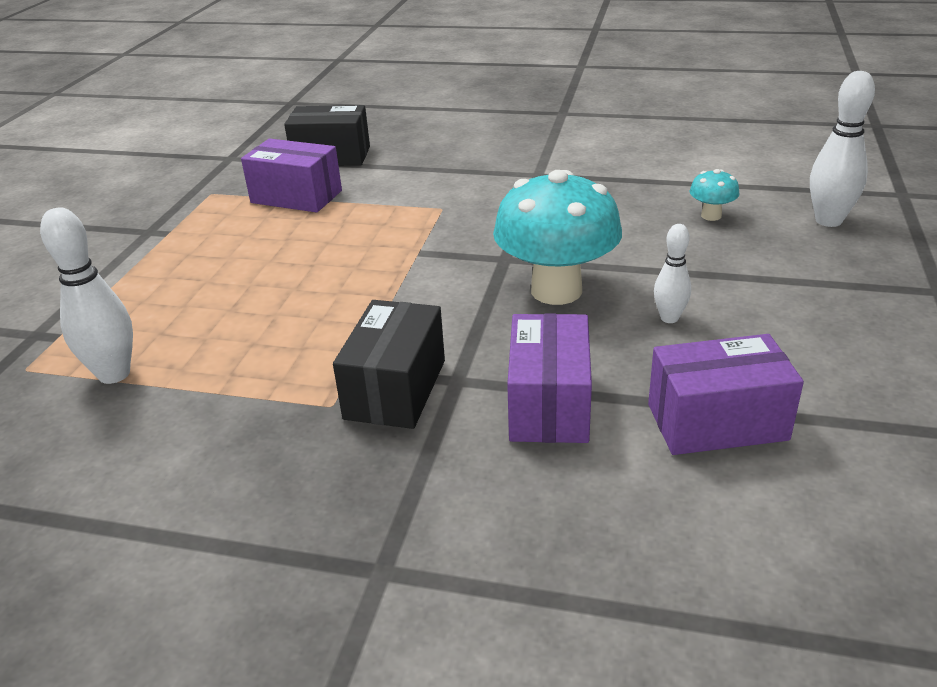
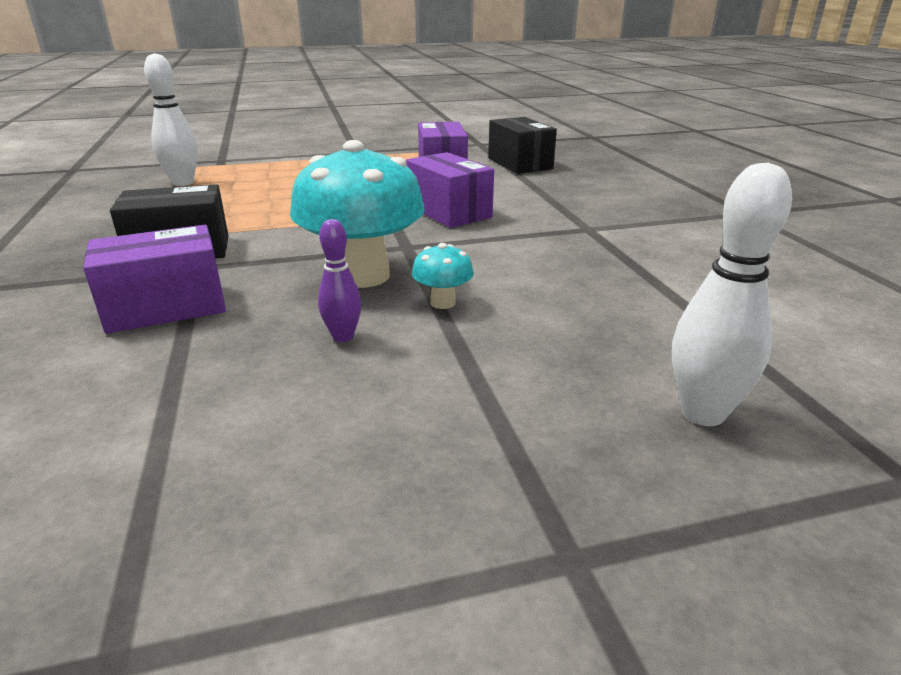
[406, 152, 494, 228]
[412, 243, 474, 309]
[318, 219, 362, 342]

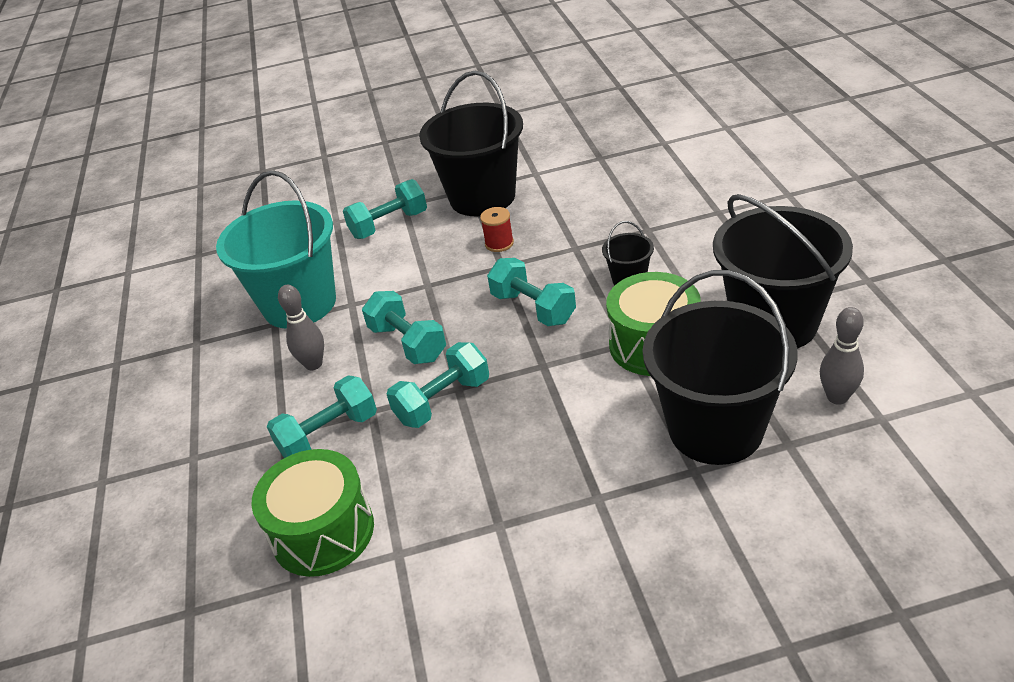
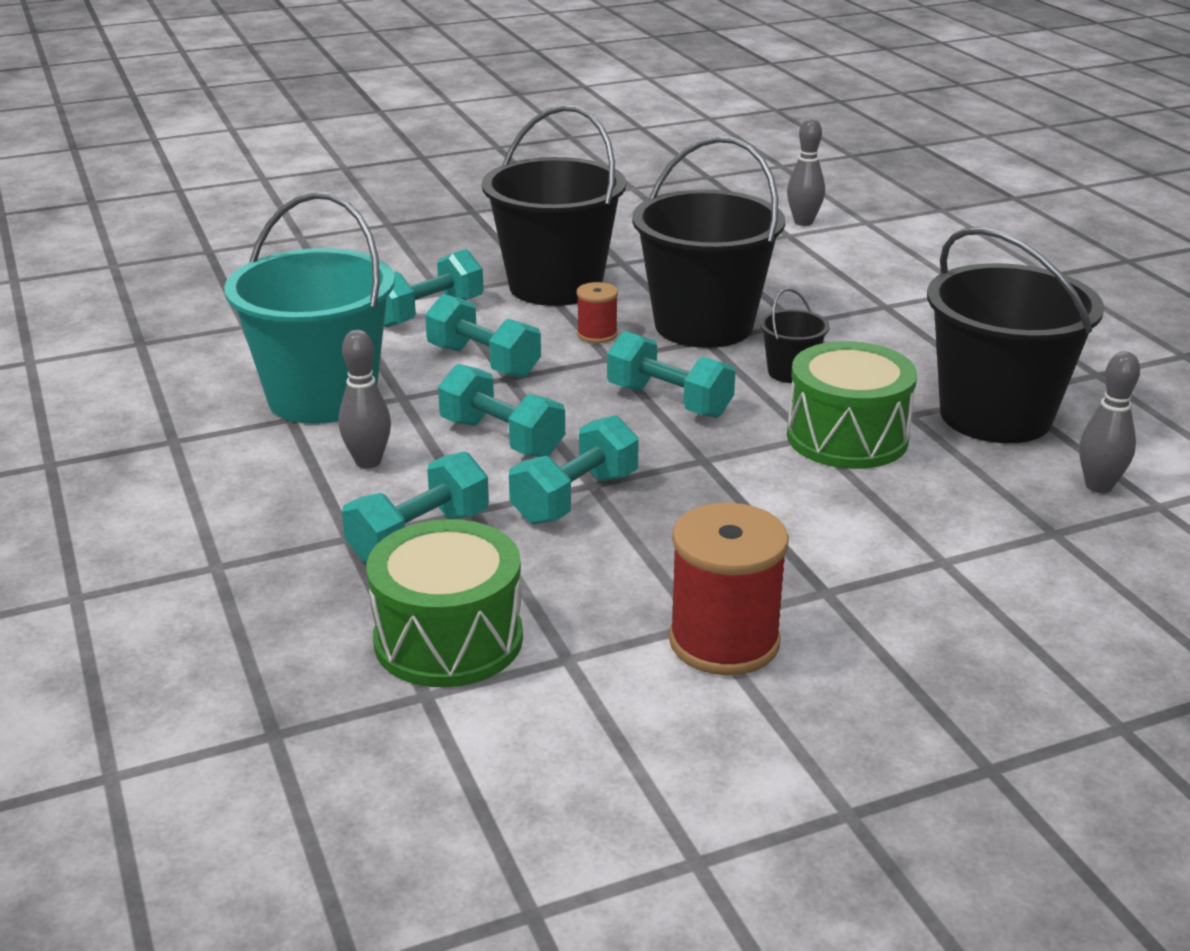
[425, 294, 541, 378]
[669, 502, 789, 676]
[787, 118, 825, 226]
[632, 136, 785, 348]

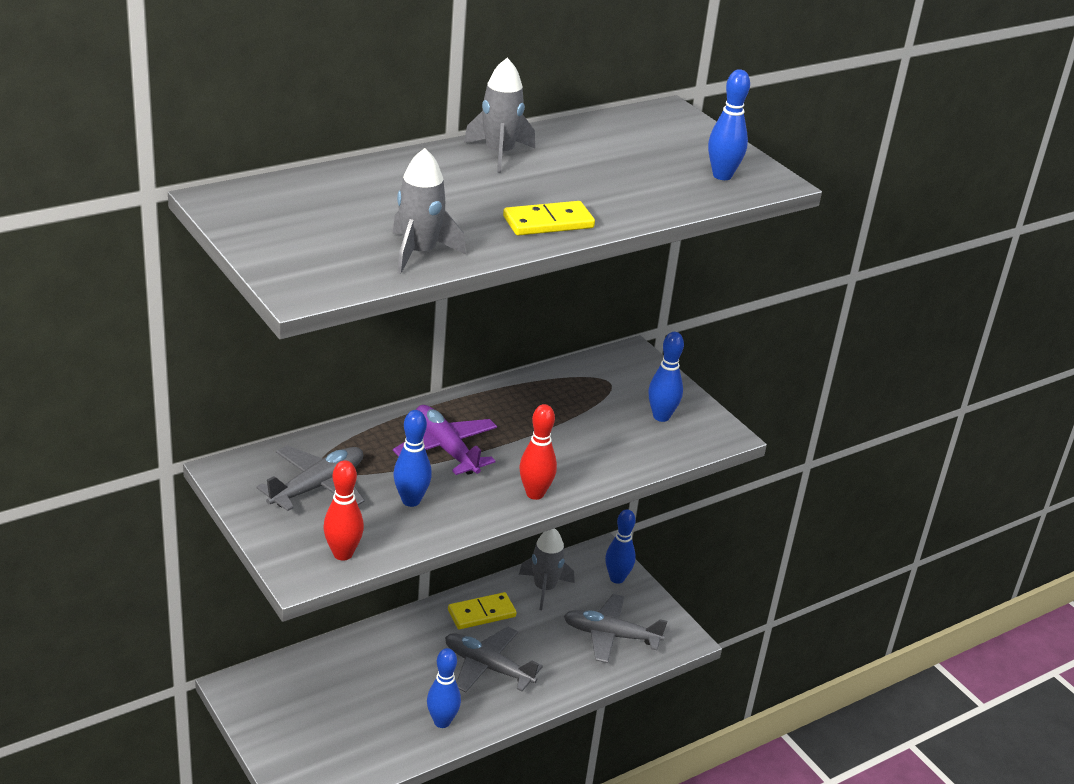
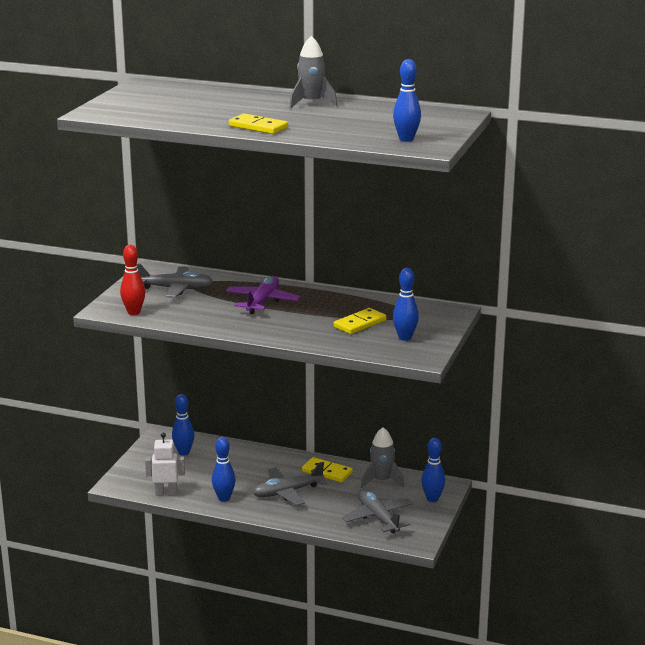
[392, 148, 466, 274] (first image)
[519, 404, 557, 500] (first image)
[145, 433, 185, 496]
[334, 308, 387, 334]
[172, 394, 194, 456]
[252, 462, 327, 506]

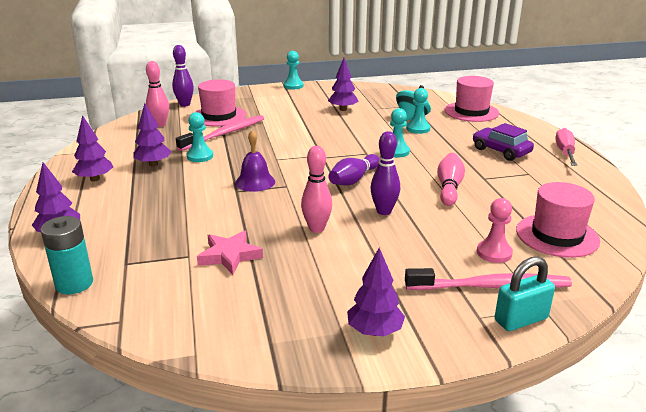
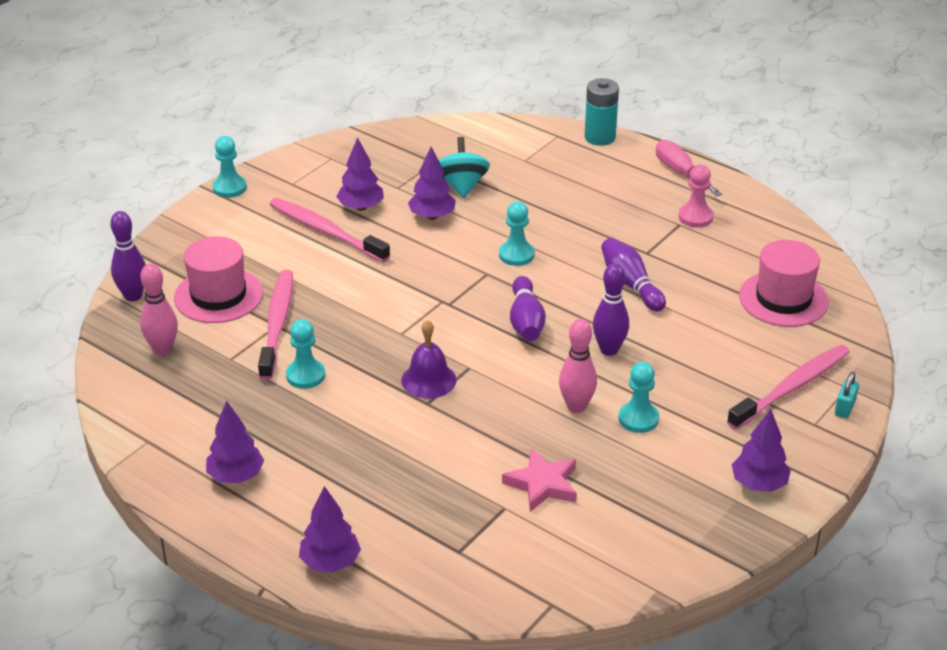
[444, 76, 499, 122] (first image)
[473, 123, 534, 161] (first image)
[269, 198, 390, 262]
[584, 78, 619, 146]
[408, 147, 456, 220]
[618, 362, 659, 433]
[679, 164, 714, 227]
[601, 238, 666, 311]
[835, 372, 859, 419]

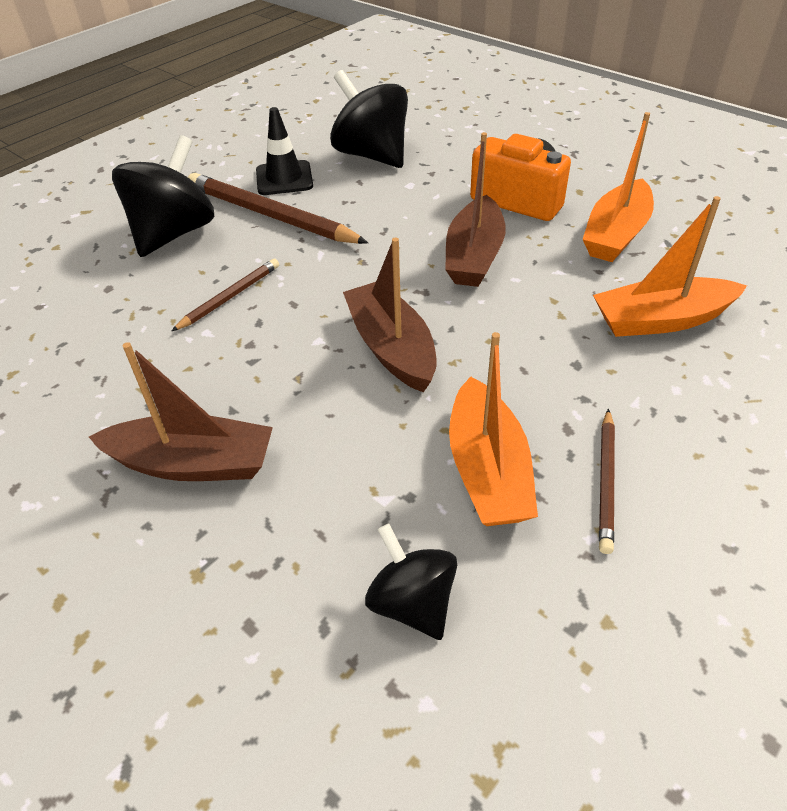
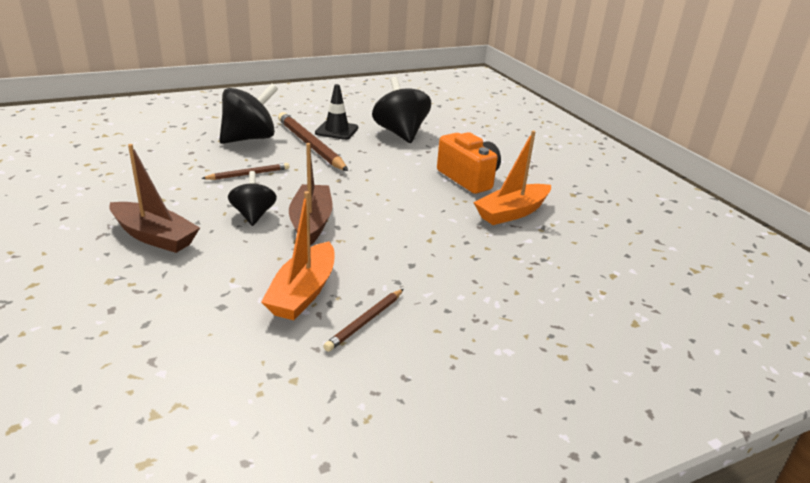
[445, 132, 506, 287] (first image)
[593, 196, 747, 337] (first image)
[228, 171, 277, 226]

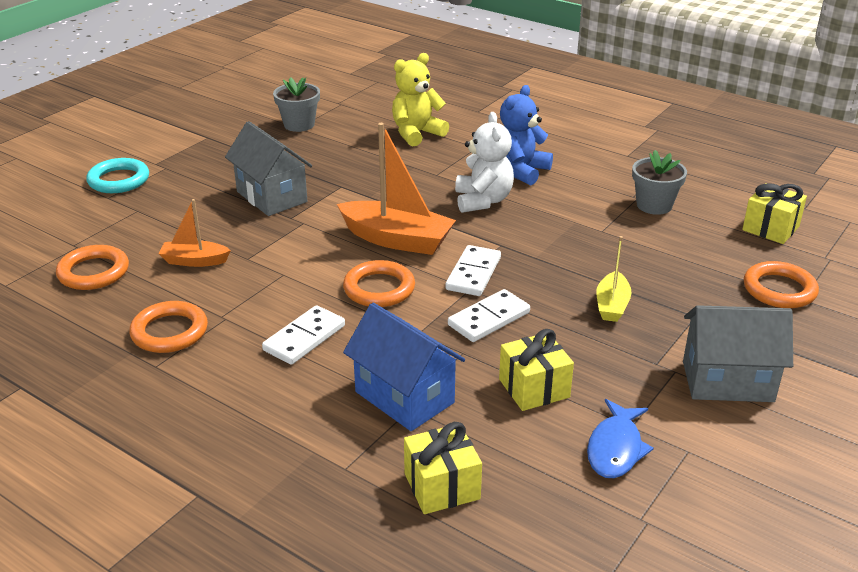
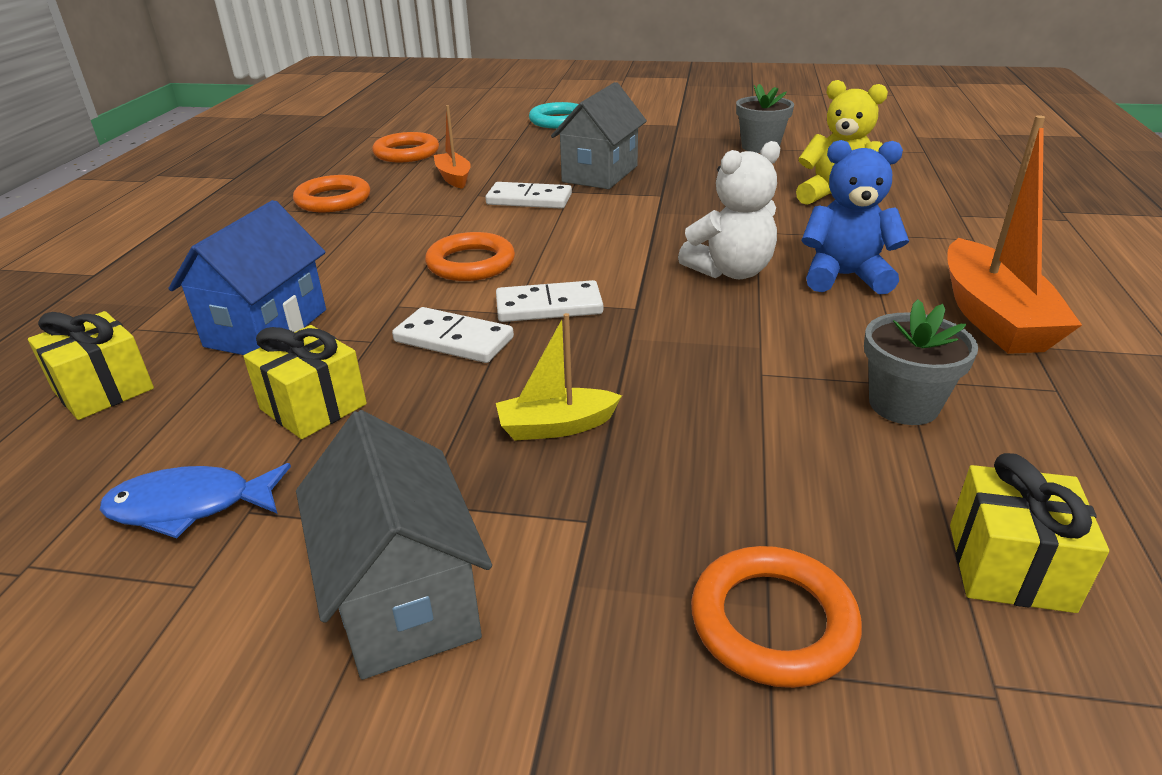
[485, 182, 572, 209]
[947, 115, 1082, 354]

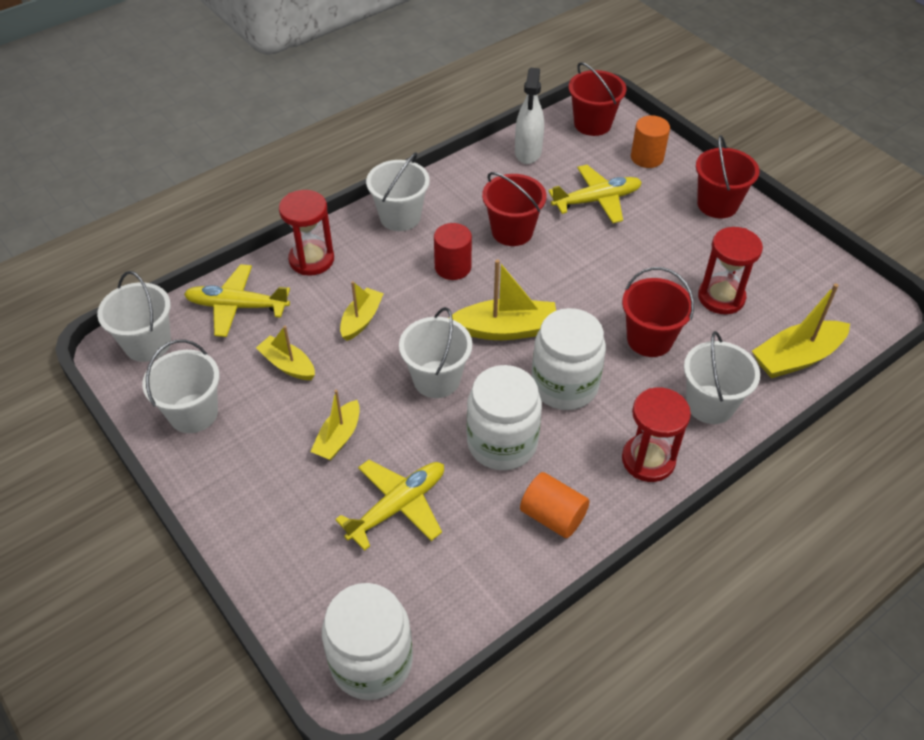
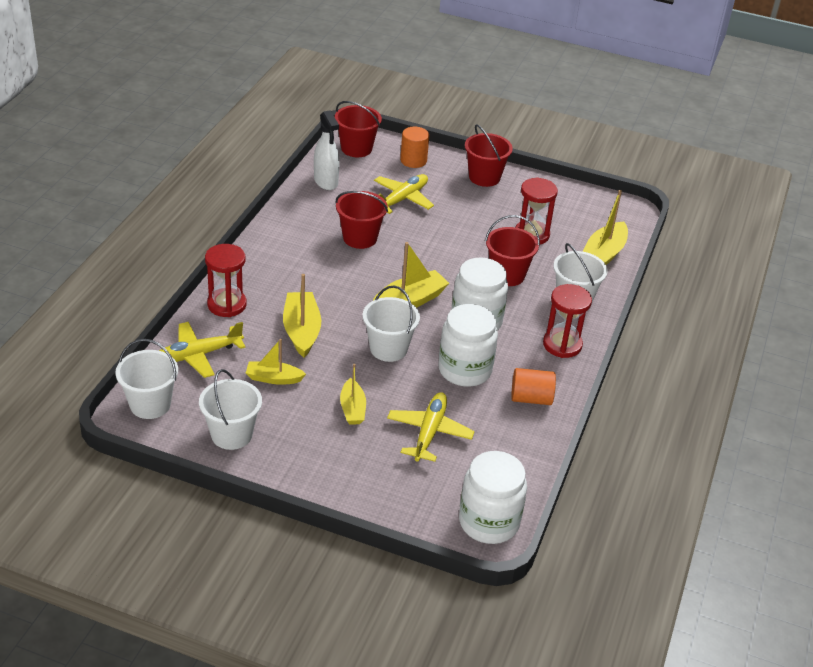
[366, 152, 430, 231] (first image)
[434, 223, 472, 280] (first image)
[283, 274, 321, 358]

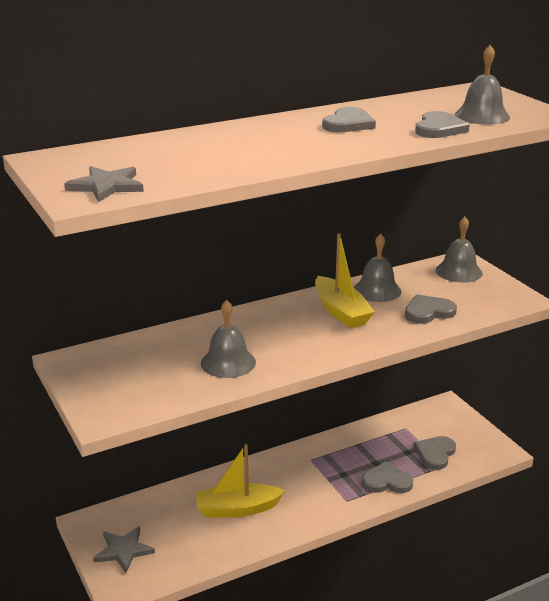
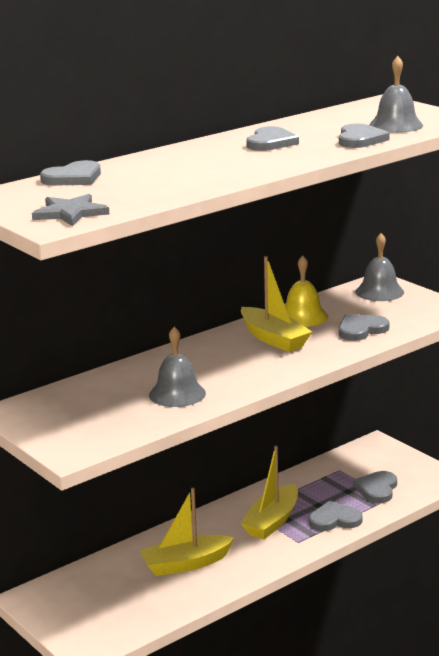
[93, 526, 155, 573] (first image)
[40, 160, 101, 186]
[241, 446, 298, 539]
[285, 256, 328, 327]

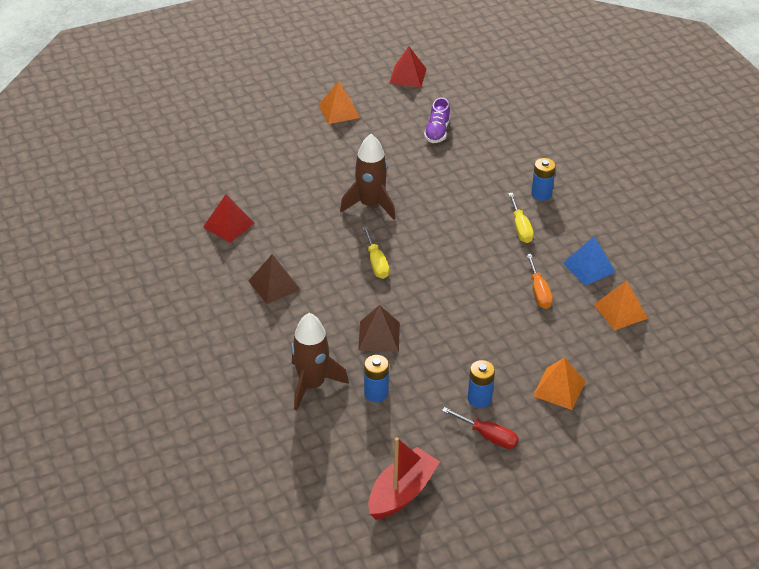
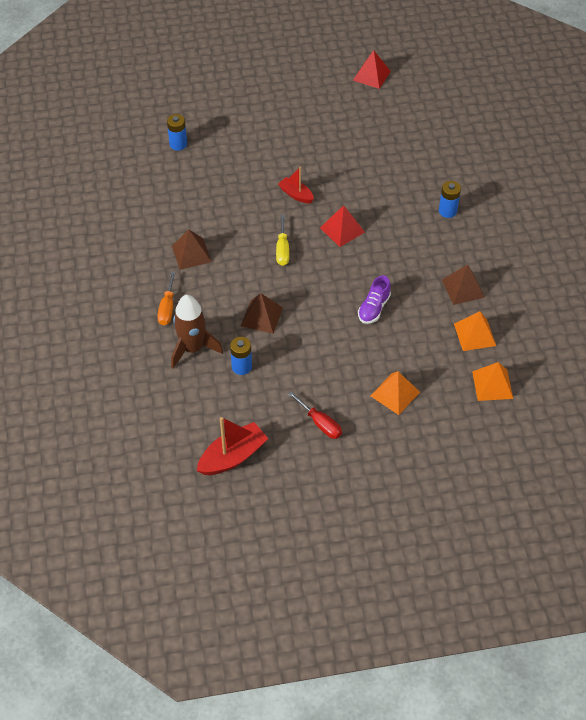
[508, 193, 534, 243] (first image)
[320, 205, 365, 247]
[472, 362, 513, 401]
[358, 275, 391, 324]
[167, 114, 187, 150]
[157, 271, 175, 325]
[278, 167, 314, 203]
[442, 264, 485, 305]

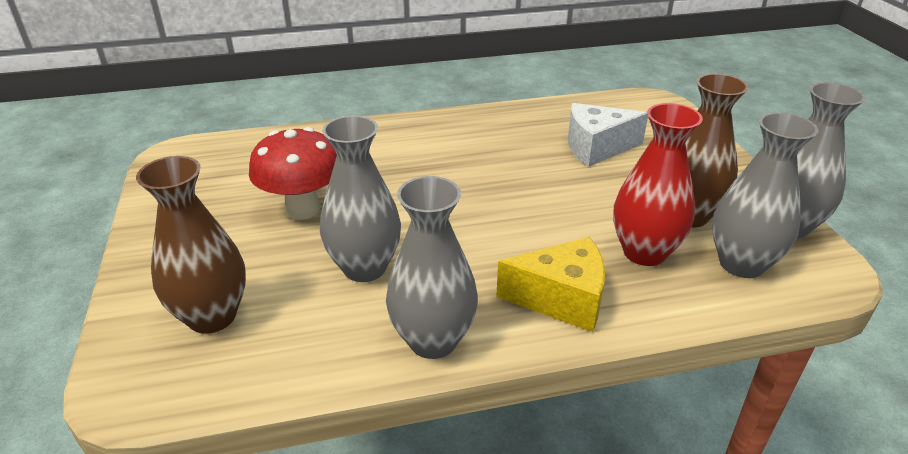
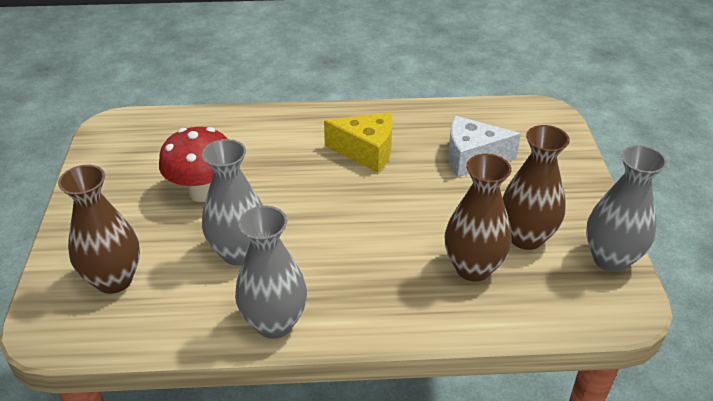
[712, 112, 818, 278] (first image)
[324, 112, 392, 173]
[445, 154, 512, 282]

